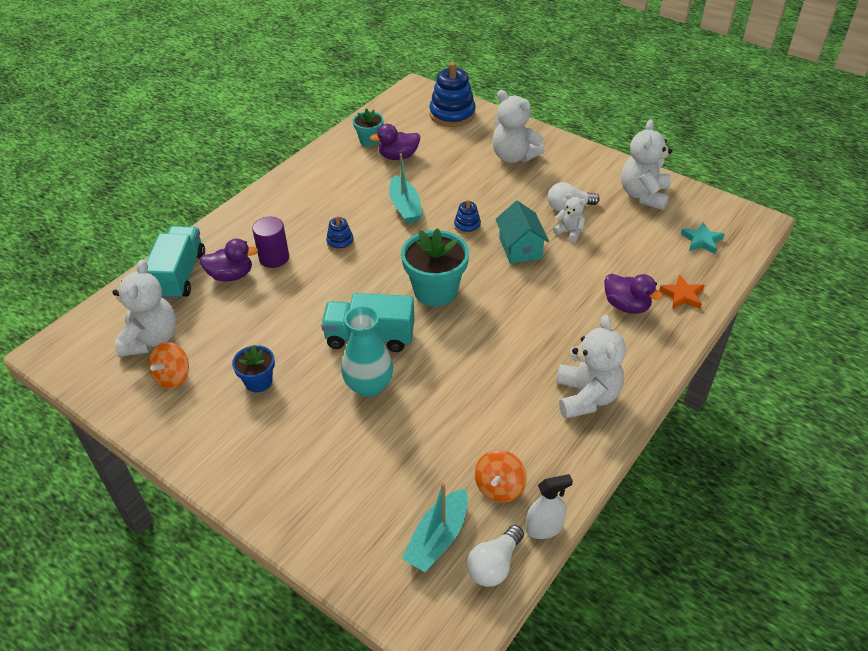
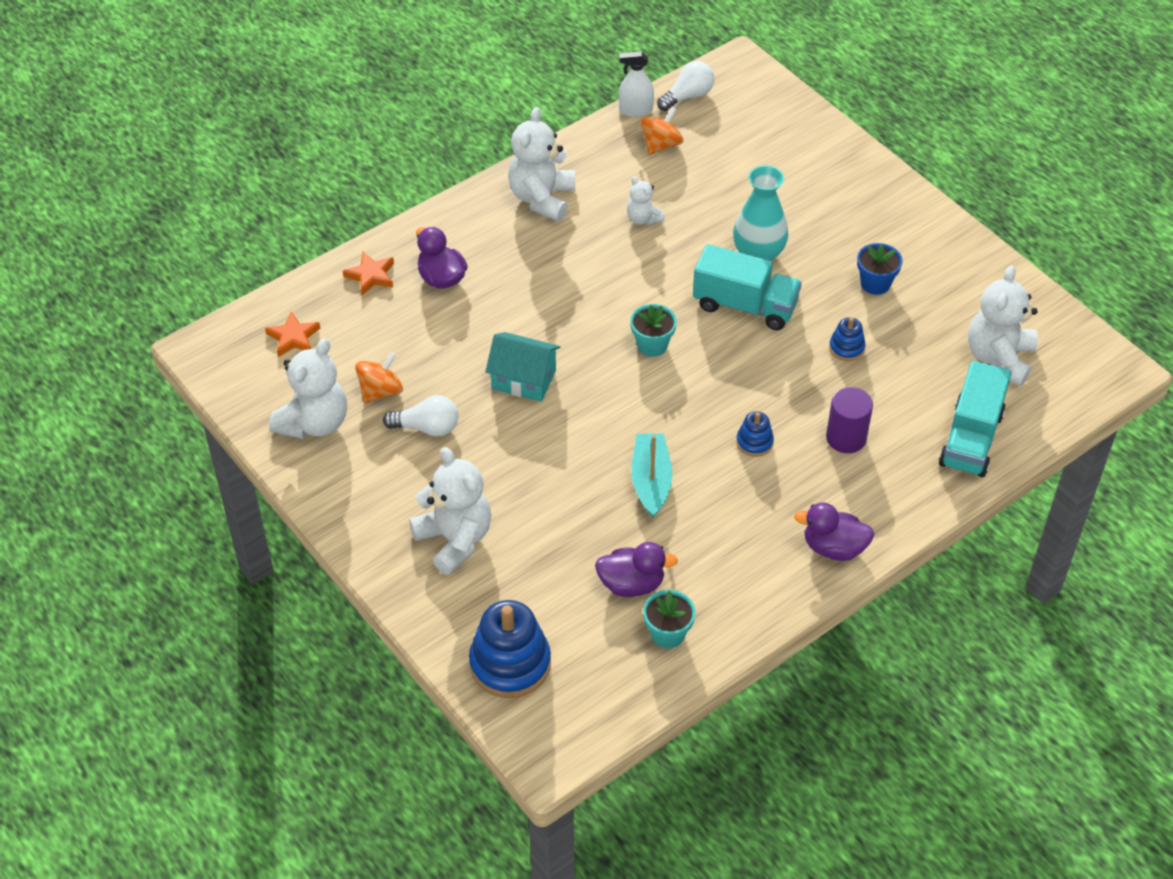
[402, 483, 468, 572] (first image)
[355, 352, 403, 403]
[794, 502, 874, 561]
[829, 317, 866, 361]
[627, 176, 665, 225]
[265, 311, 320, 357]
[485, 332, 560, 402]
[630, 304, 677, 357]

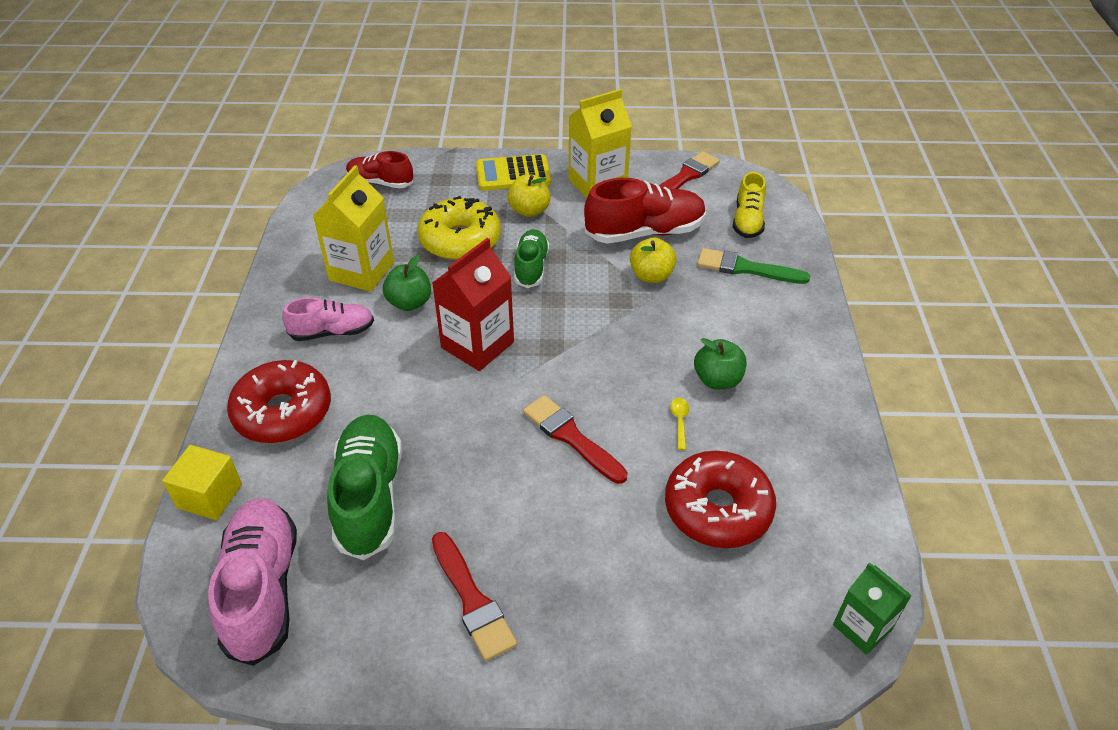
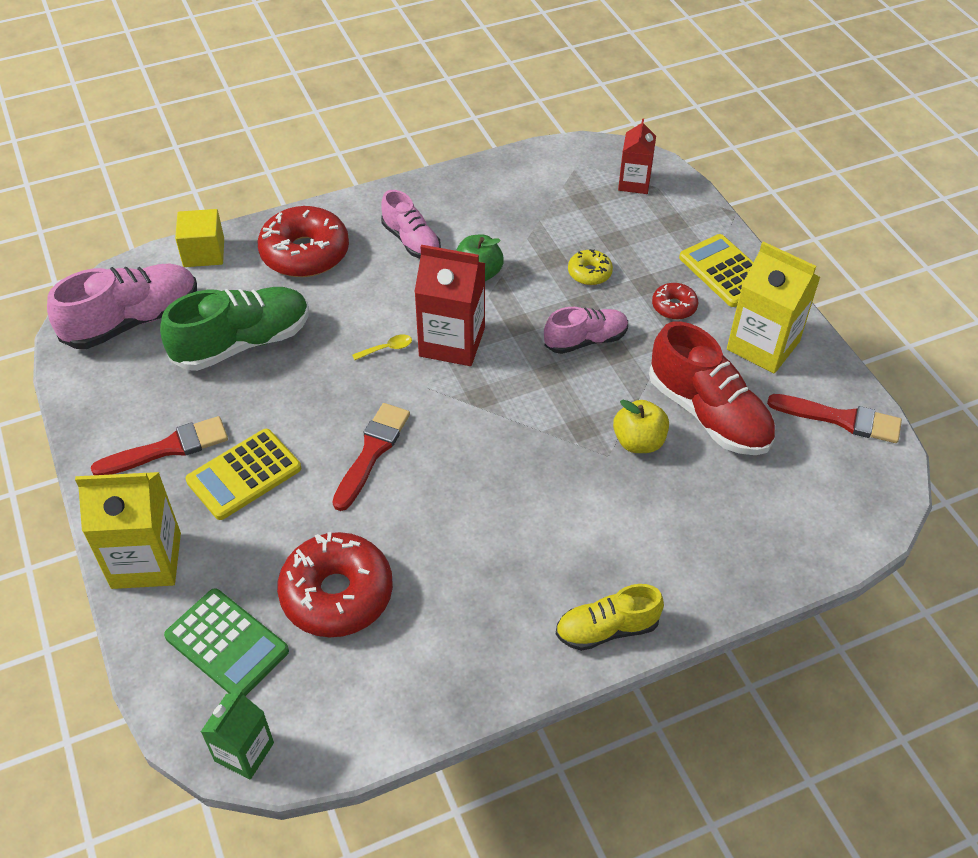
[694, 338, 746, 389] (first image)
[697, 248, 810, 284] (first image)
[164, 588, 289, 696]
[186, 429, 301, 520]
[75, 472, 181, 589]
[352, 334, 412, 360]
[556, 584, 664, 651]
[618, 118, 656, 194]
[652, 283, 698, 320]
[544, 307, 628, 354]
[91, 416, 228, 475]
[568, 249, 613, 285]

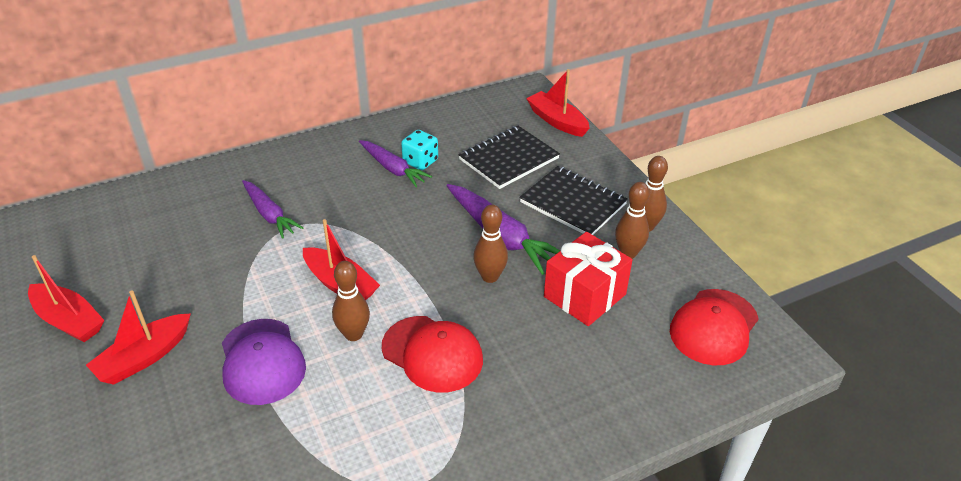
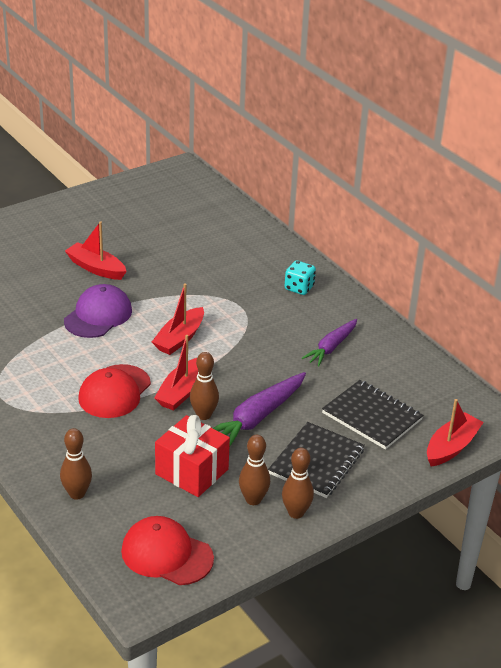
[242, 180, 303, 239] (first image)
[154, 335, 198, 411]
[60, 428, 92, 500]
[285, 261, 316, 295]
[64, 284, 132, 338]

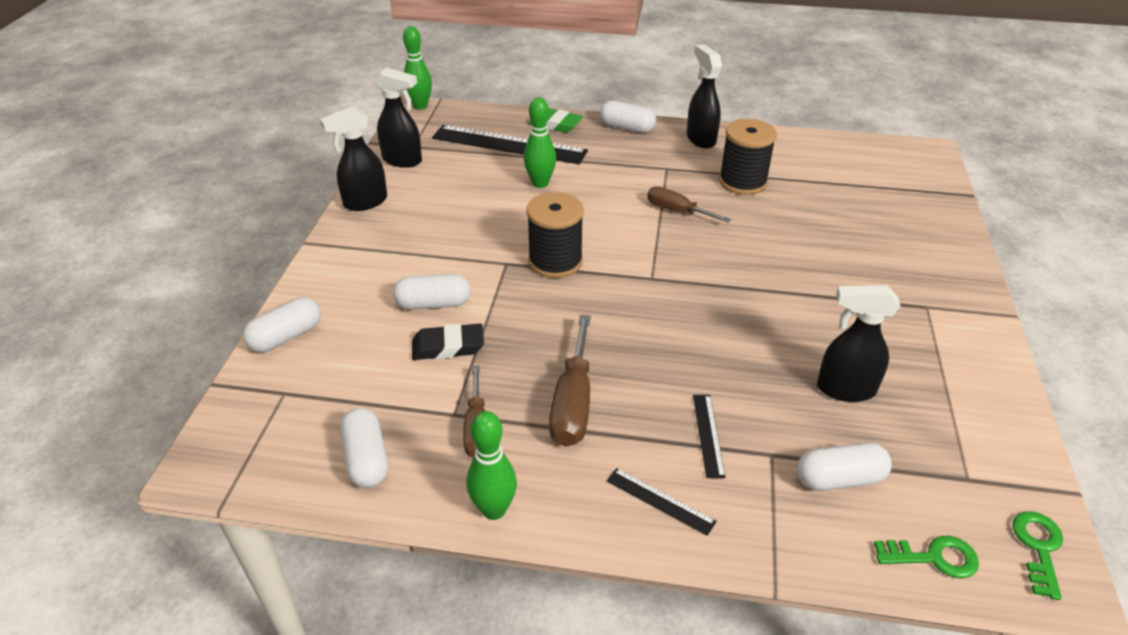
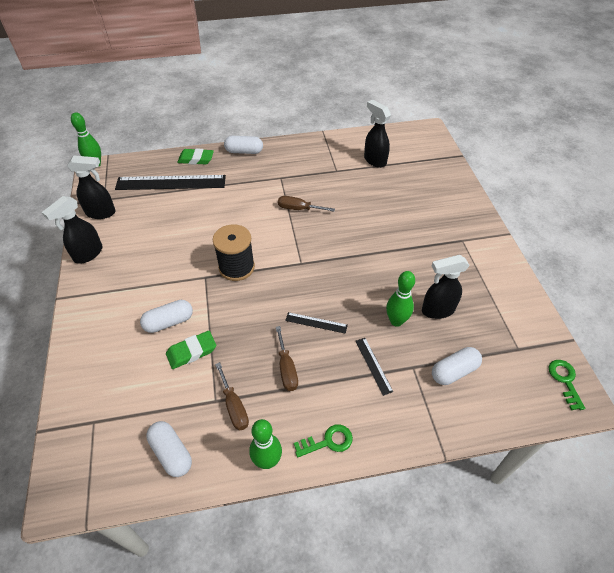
[243, 297, 321, 352] (first image)
[719, 119, 777, 195] (first image)
[386, 271, 415, 327]
[285, 312, 348, 334]
[364, 100, 391, 168]
[294, 424, 353, 458]
[166, 331, 216, 369]
[276, 326, 298, 391]

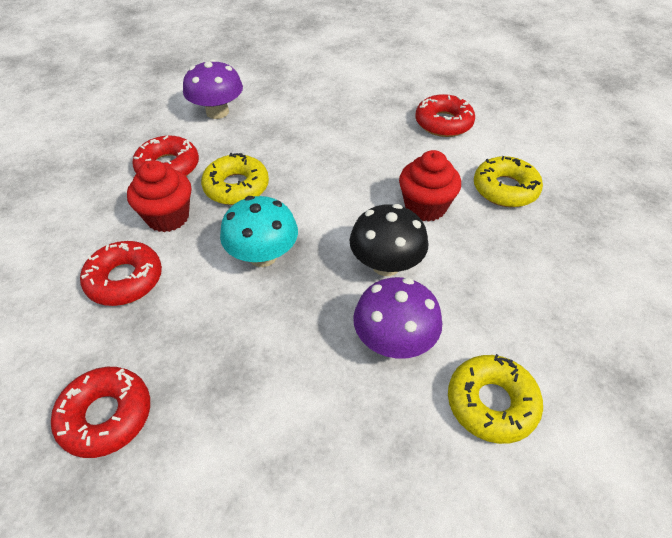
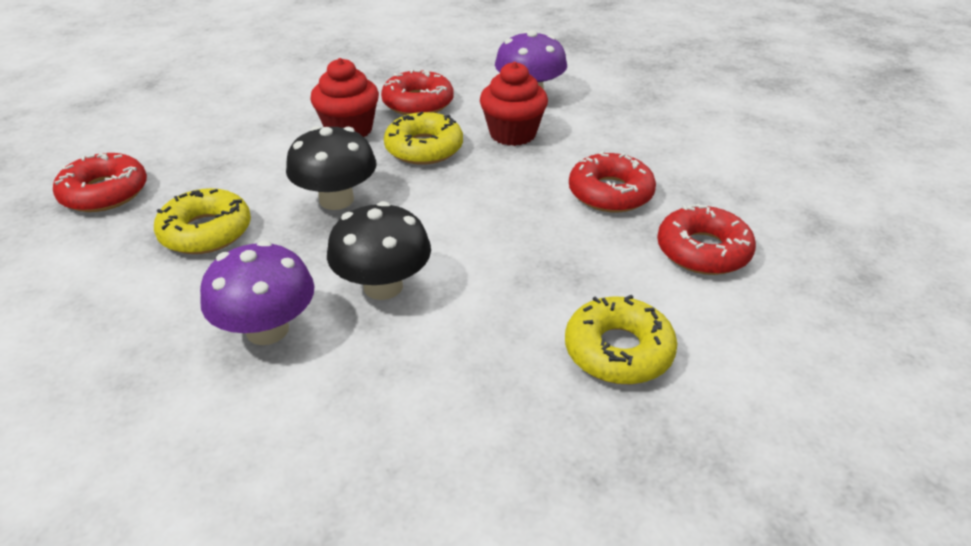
[569, 151, 656, 212]
[480, 62, 548, 146]
[154, 188, 251, 254]
[286, 126, 377, 210]

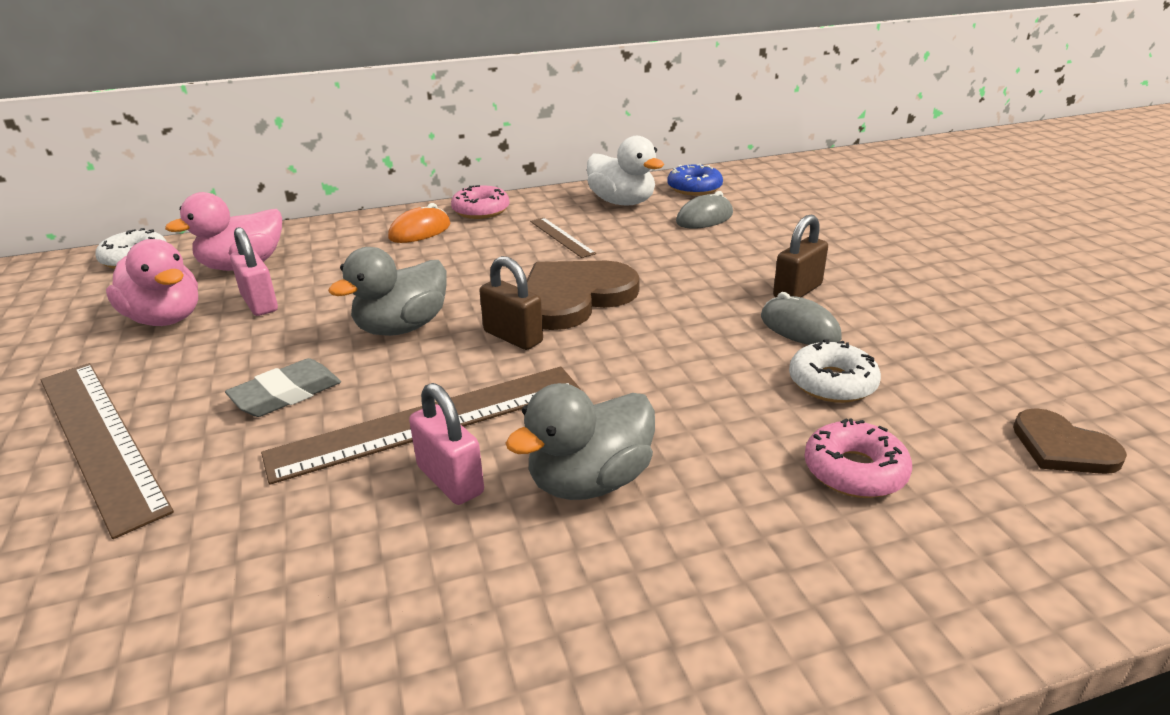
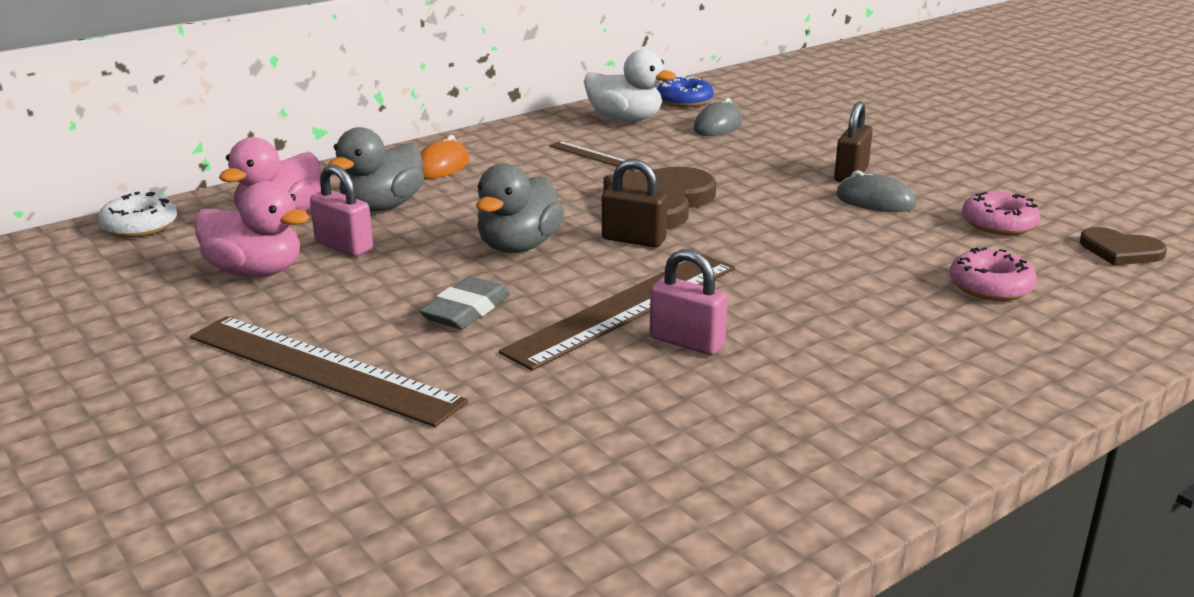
[789, 339, 881, 403] (first image)
[962, 191, 1041, 235]
[328, 127, 424, 212]

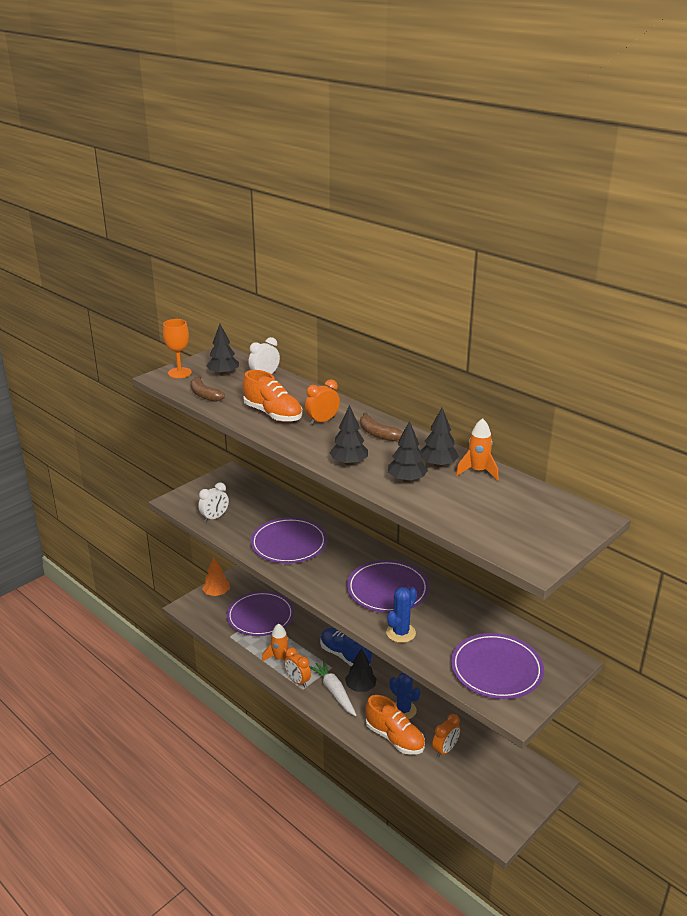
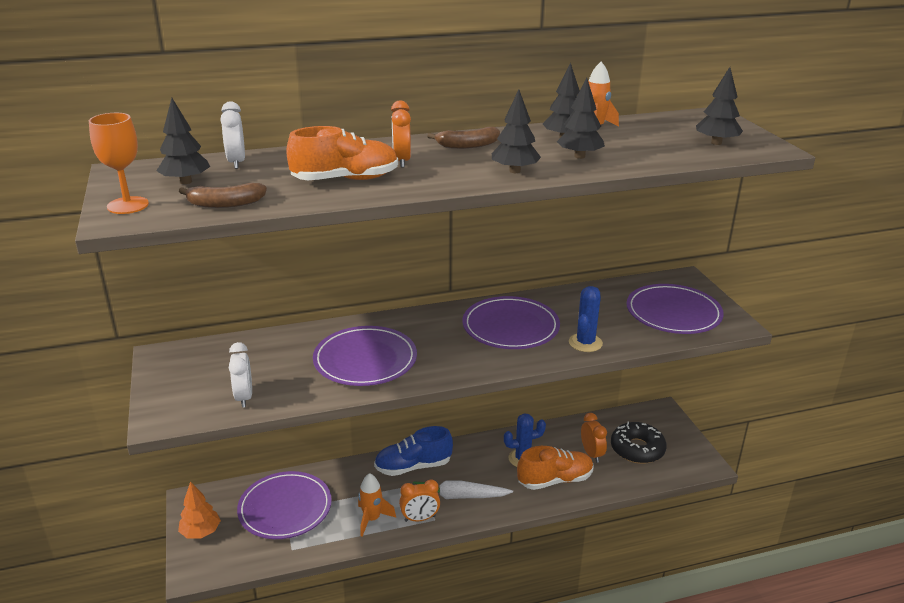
[611, 422, 667, 464]
[696, 67, 743, 145]
[569, 286, 603, 352]

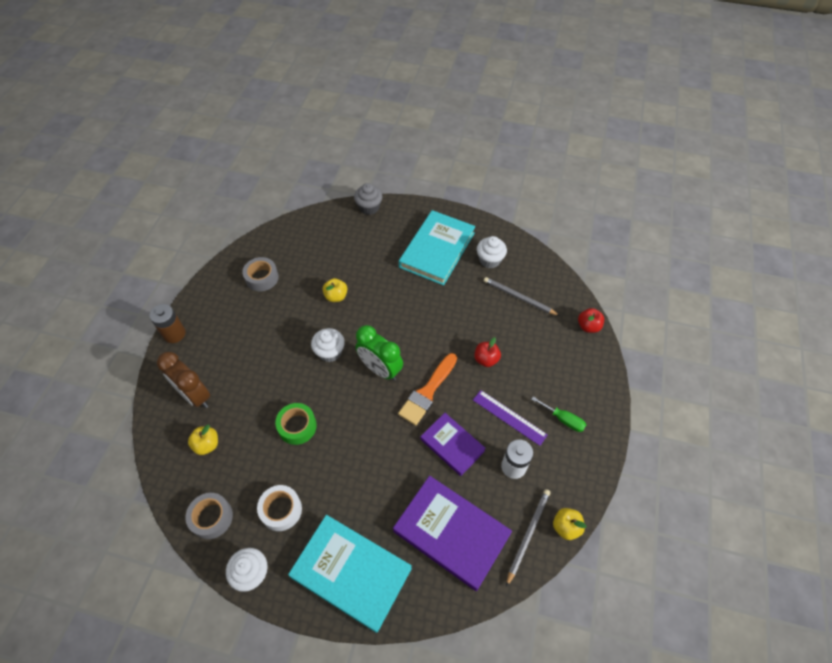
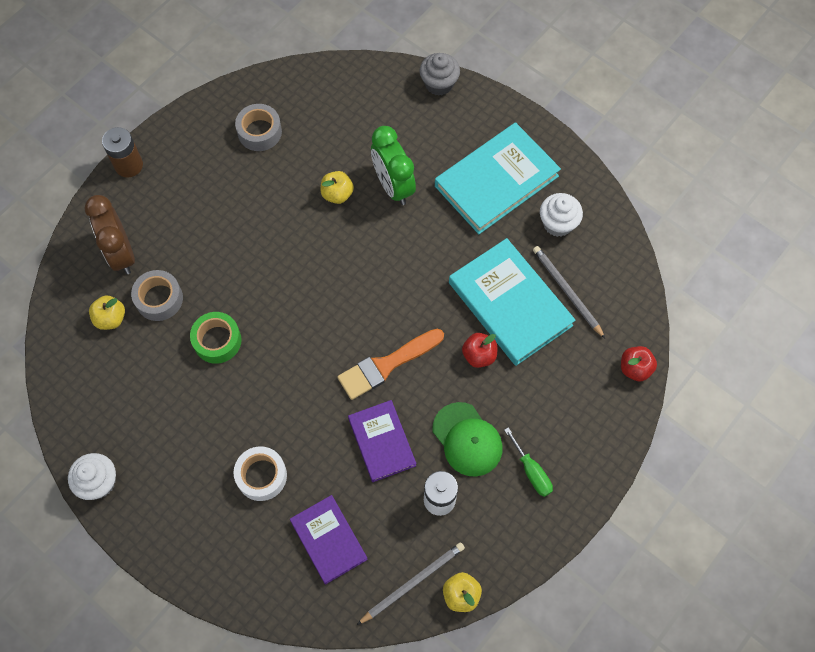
[311, 328, 345, 362] (first image)
[131, 270, 183, 321]
[234, 446, 287, 501]
[449, 238, 576, 366]
[371, 126, 416, 205]
[433, 402, 503, 477]
[290, 495, 368, 584]

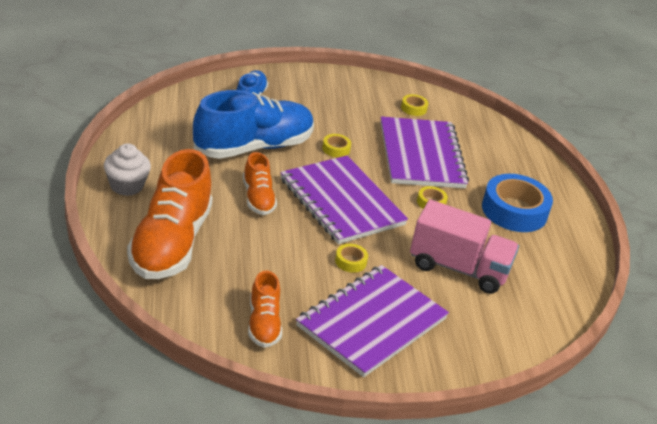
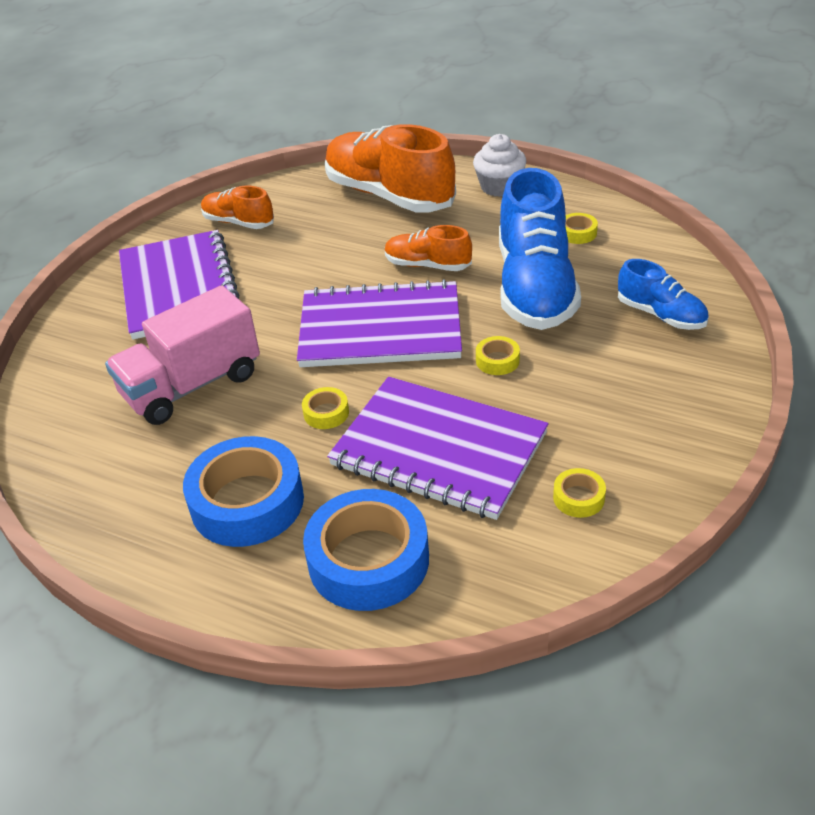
[303, 489, 429, 611]
[565, 213, 598, 244]

